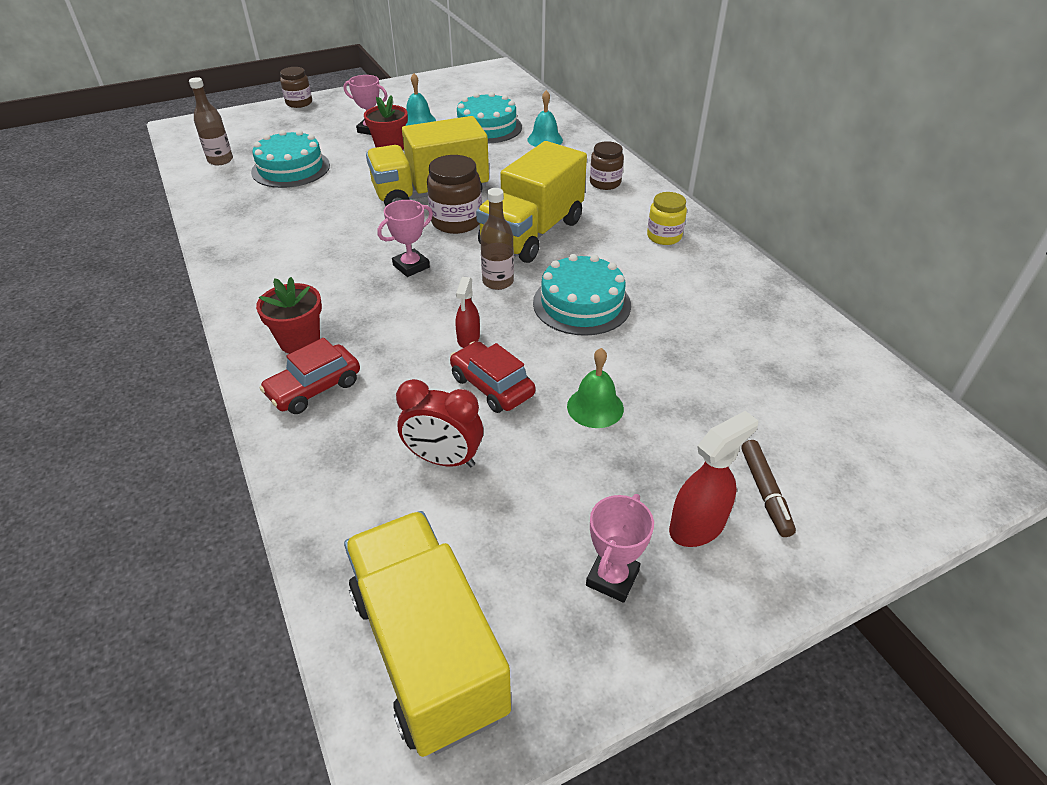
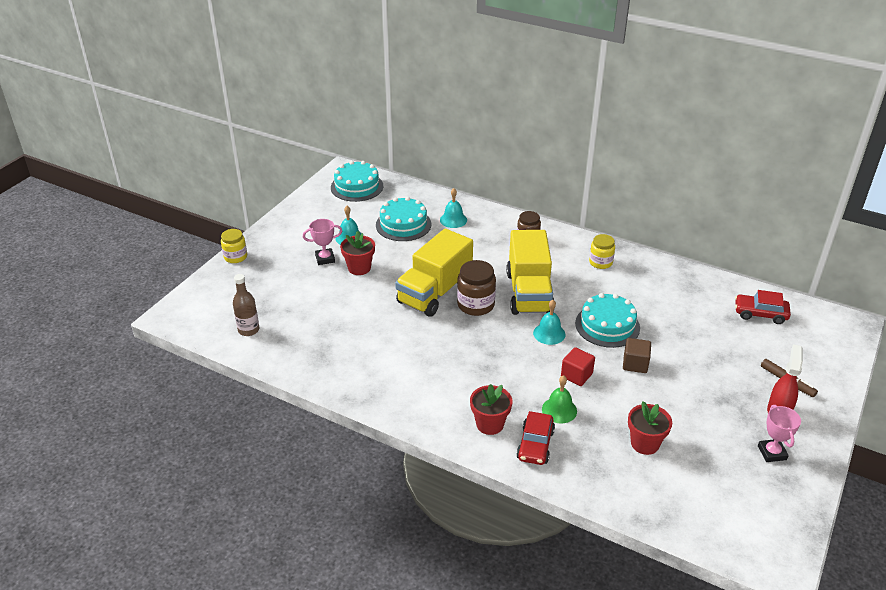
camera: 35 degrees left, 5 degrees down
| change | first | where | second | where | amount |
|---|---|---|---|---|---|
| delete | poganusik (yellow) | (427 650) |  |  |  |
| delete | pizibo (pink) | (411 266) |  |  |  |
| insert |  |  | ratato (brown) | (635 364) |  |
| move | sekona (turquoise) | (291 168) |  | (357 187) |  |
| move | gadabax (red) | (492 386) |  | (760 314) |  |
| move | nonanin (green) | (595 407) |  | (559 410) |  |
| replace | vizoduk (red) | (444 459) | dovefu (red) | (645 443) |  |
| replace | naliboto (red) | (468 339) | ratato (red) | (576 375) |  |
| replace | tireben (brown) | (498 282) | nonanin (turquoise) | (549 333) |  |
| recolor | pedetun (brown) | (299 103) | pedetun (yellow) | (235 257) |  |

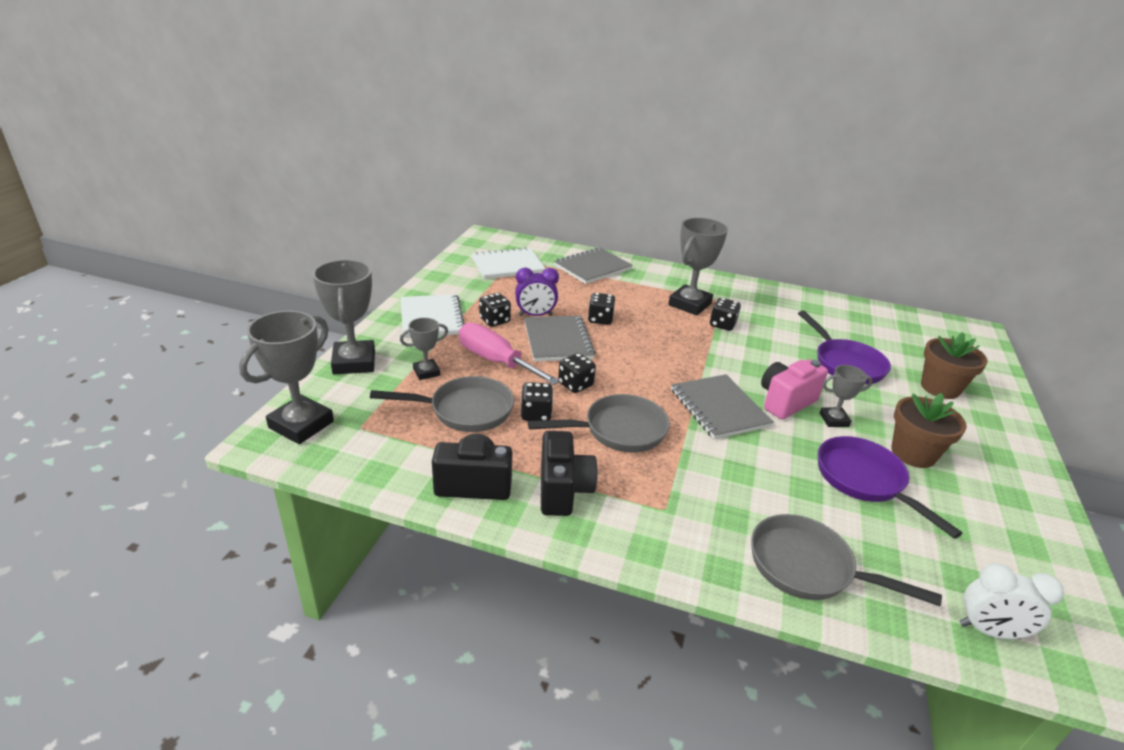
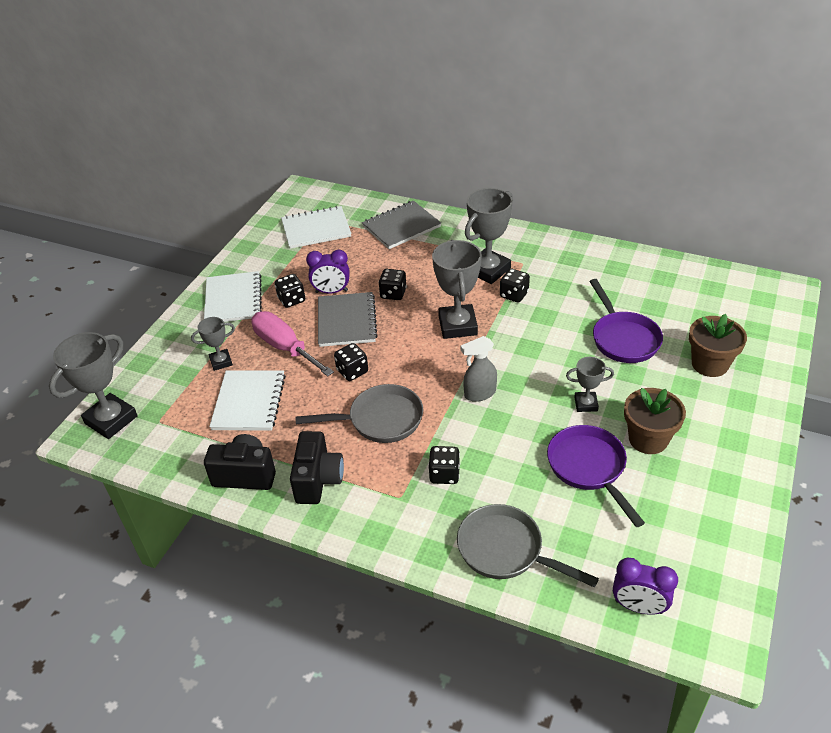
camera: 10 degrees right, 10 degrees up
| change | first | where | second | where | amount |
|---|---|---|---|---|---|
| delete | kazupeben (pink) | (785 402) |  |  |  |
| move | pizibo (grey) | (354 362) |  | (458 325) |  |
| move | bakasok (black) | (536 414) |  | (444 474) |  |
| replace | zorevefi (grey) | (465 410) | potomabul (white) | (249 402) |  |
| replace | potomabul (grey) | (719 408) | naliboto (grey) | (479 394) |  |
| recolor | vizoduk (white) | (989 631) | vizoduk (purple) | (638 606) |  |

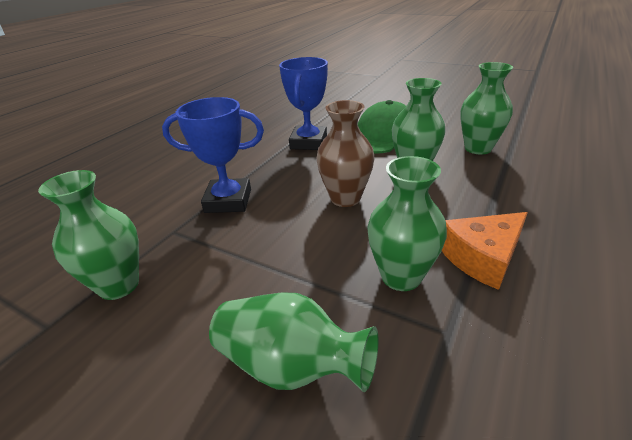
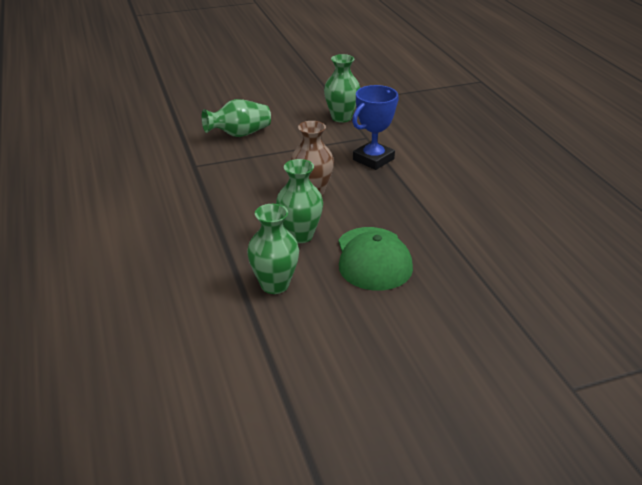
camera: 130 degrees right, 0 degrees up
| change | first | where | second | where | amount |
|---|---|---|---|---|---|
| delete | pizibo (blue) | (308 142) |  |  |  |
| delete | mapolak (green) | (401 276) |  |  |  |
| delete | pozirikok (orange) | (482 257) |  |  |  |

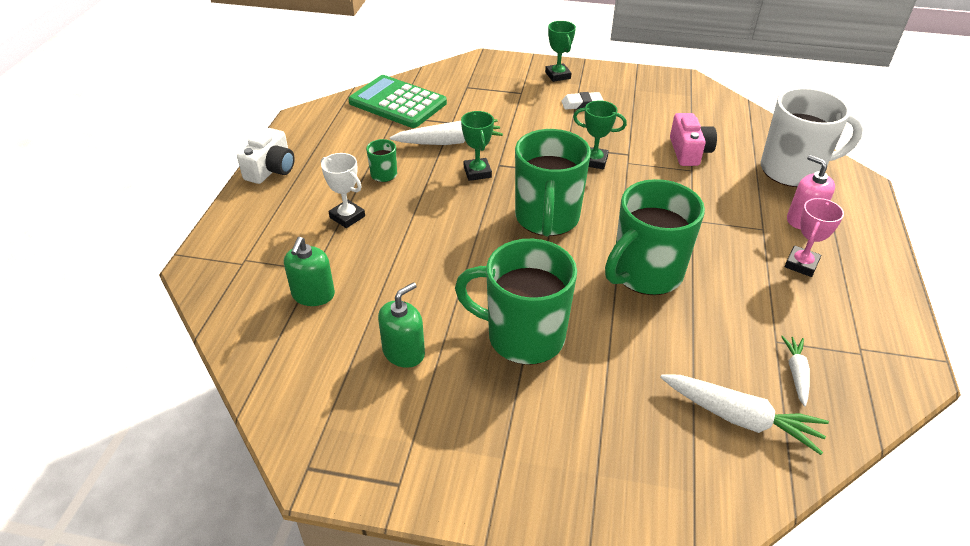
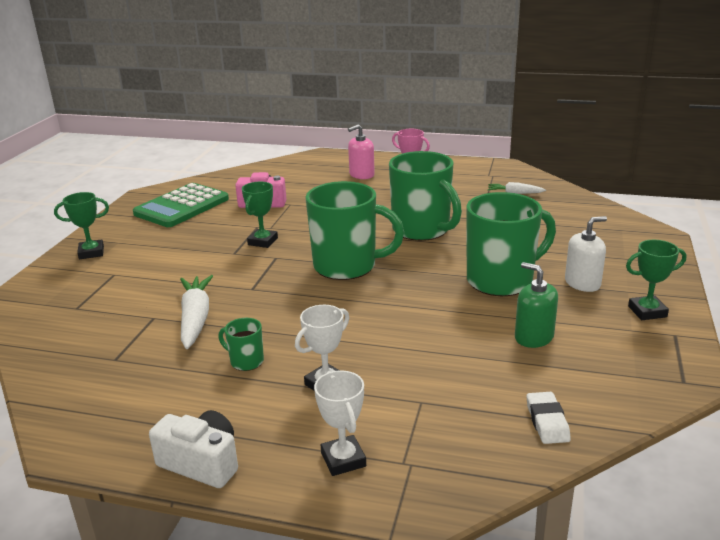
camera: 85 degrees left, 15 degrees down
| change | first | where | second | where | amount |
|---|---|---|---|---|---|
| delete | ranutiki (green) | (313 295) |  |  |  |
| delete | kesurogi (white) | (740 418) |  |  |  |
| delete | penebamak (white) | (792 170) |  |  |  |
| insert |  |  | pizibo (white) | (343 459) |  |
| insert |  |  | ranutiki (white) | (582 283) |  |
| move | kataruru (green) | (398 103) |  | (182 206) |  |
| move | pizibo (green) | (477 172) |  | (647 311) |  |
| move | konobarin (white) | (581 104) |  | (547 421) |  |
| rotate | penebamak (green) | (523 336) |  | (501 280) | 135 degrees counterclockwise |

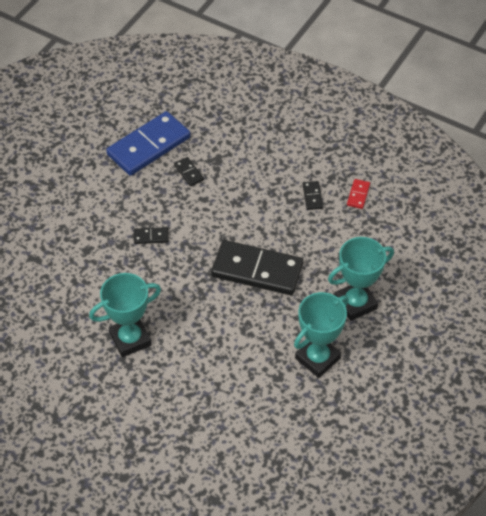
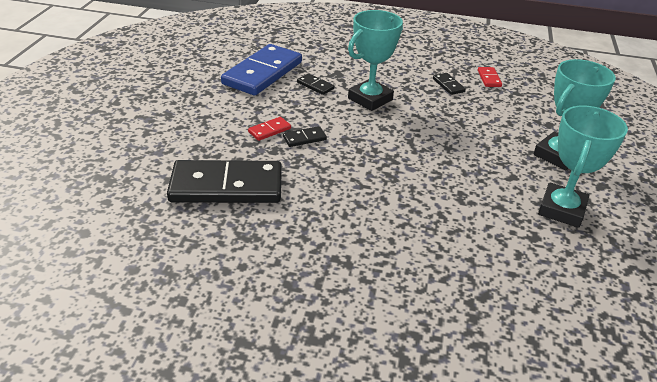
camera: 20 degrees left, 15 degrees down
| change | first | where | second | where | amount |
|---|---|---|---|---|---|
| insert |  |  | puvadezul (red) | (269 130) |  |
| move | pizibo (turquoise) | (130 339) |  | (370 99) |  |
| move | puvadezul (black) | (257 270) |  | (226 186) |  |

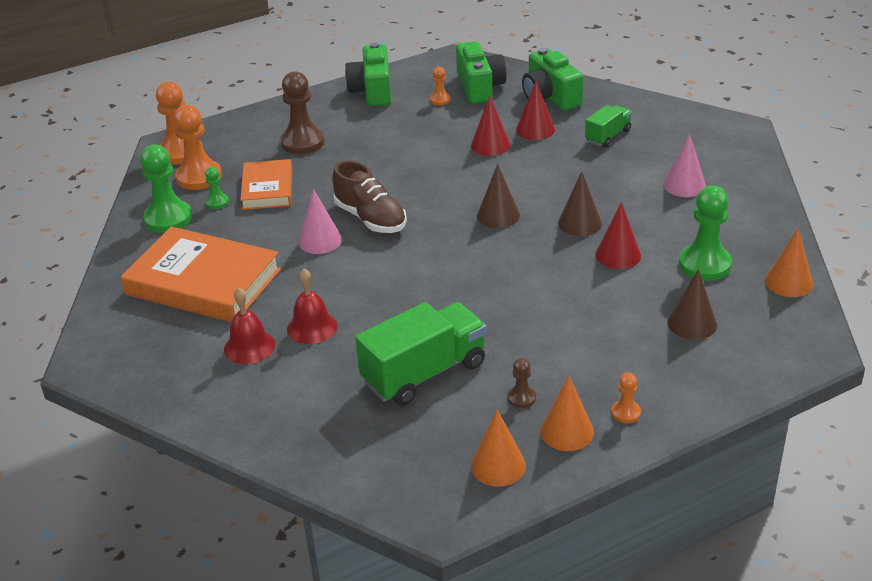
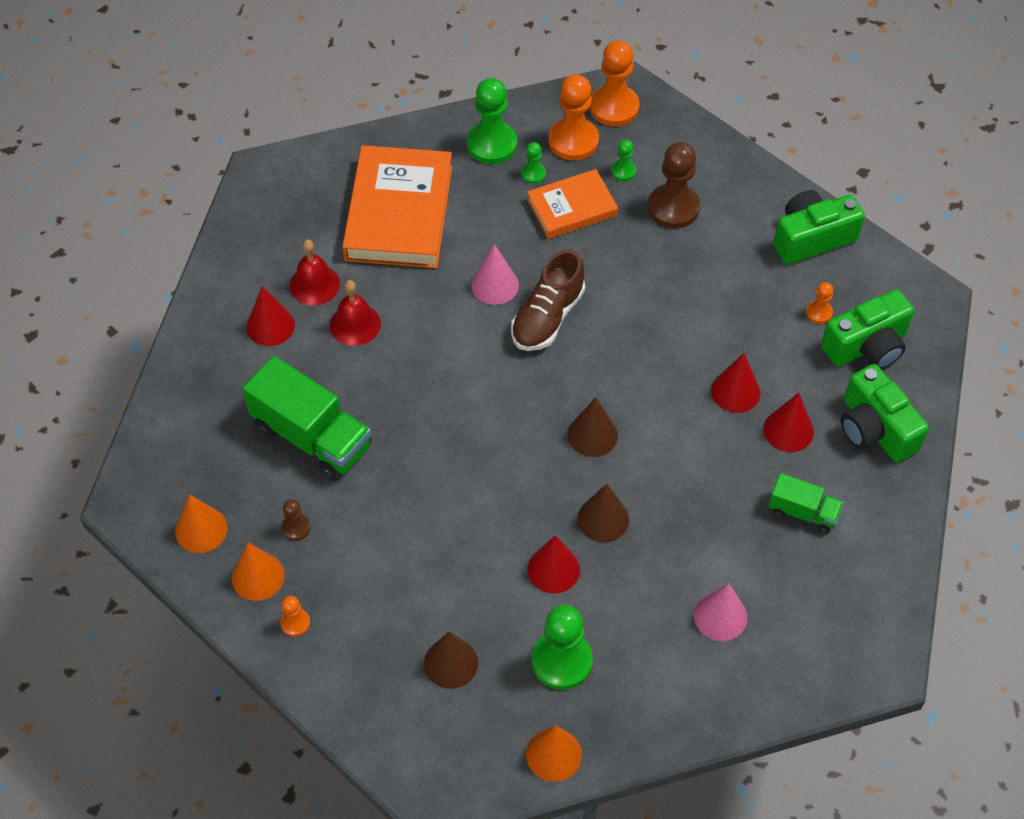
camera: 70 degrees right, 20 degrees up
| change | first | where | second | where | amount |
|---|---|---|---|---|---|
| insert |  |  | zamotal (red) | (270 326) |  |
| insert |  |  | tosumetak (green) | (623 171) |  |
| rotate | kazupeben (green) | (550 96) |  | (875 429) | 75 degrees counterclockwise |

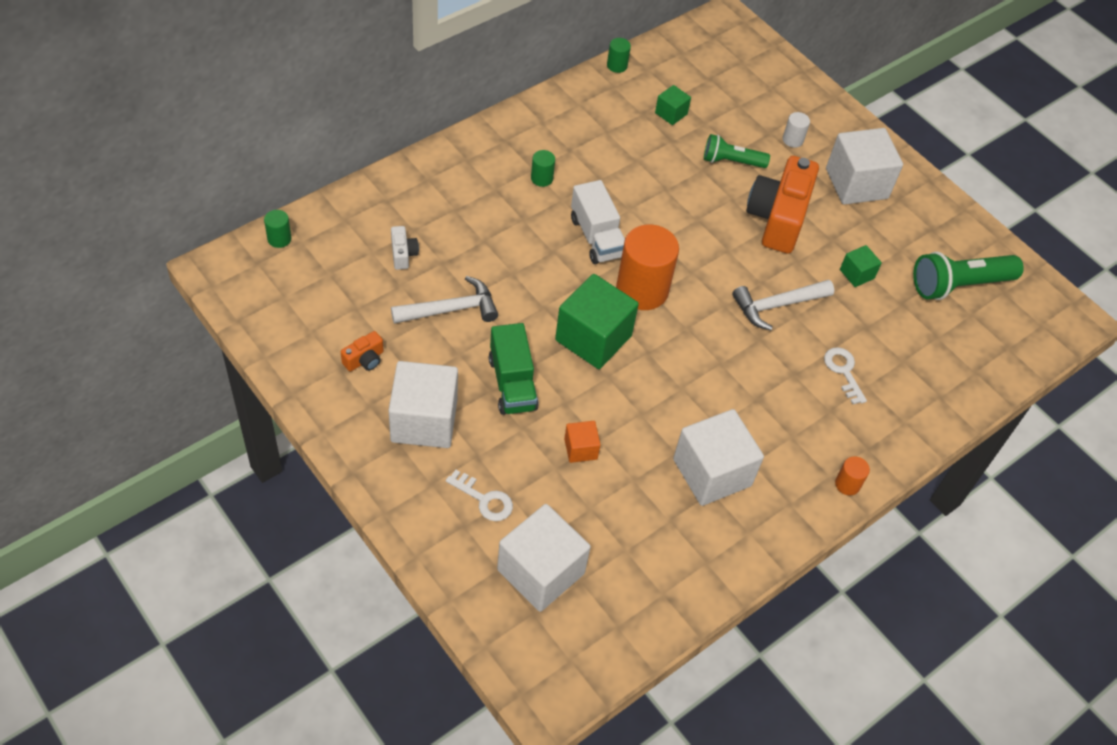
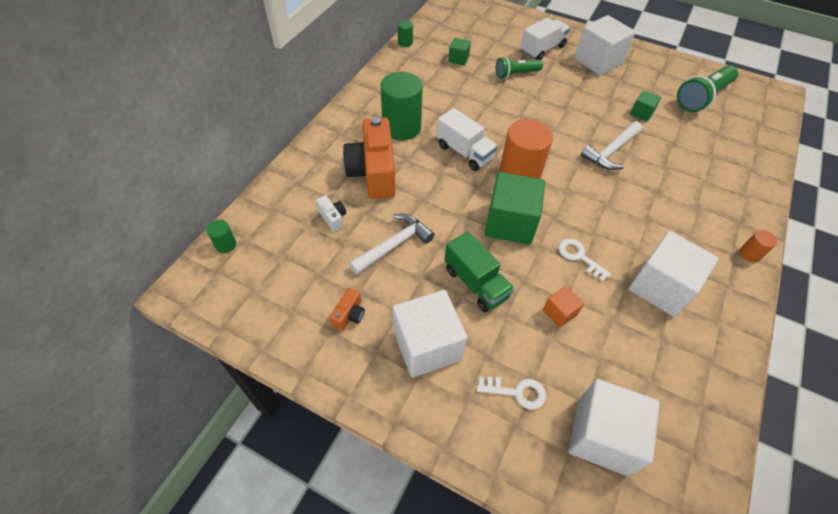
camera: 20 degrees left, 0 degrees up
| change | first | where | second | where | amount |
|---|---|---|---|---|---|
| move | kazupeben (orange) | (778 218) |  | (373 172) |  |
| move | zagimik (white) | (843 372) |  | (579 257) |  |
| replace | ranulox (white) | (792 140) | poganusik (white) | (542 49) |  |
| resize | ranulox (green) | (542 178) |  | (401 127) | x2.24 |

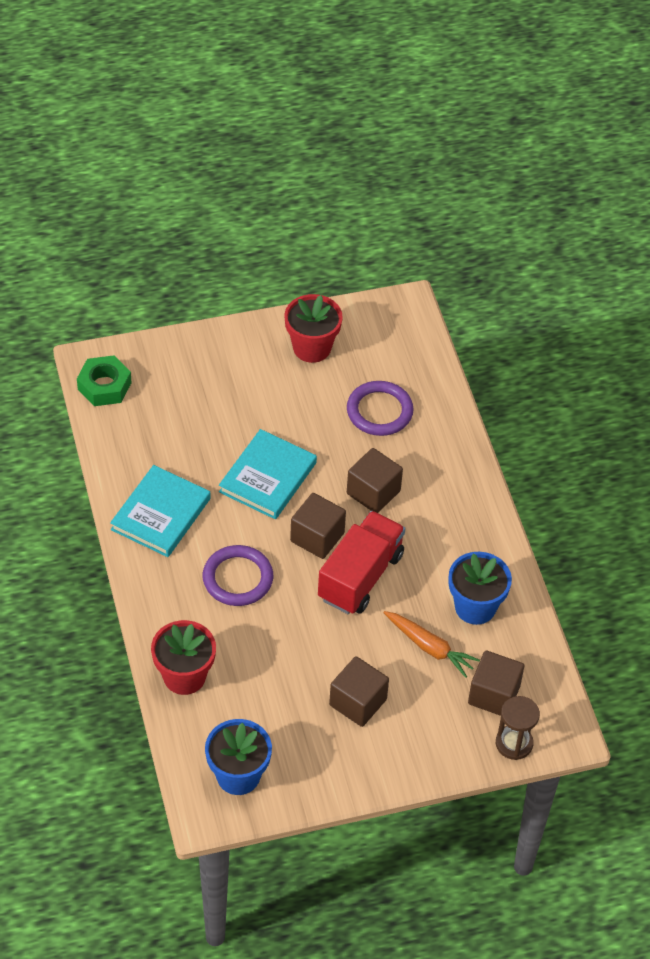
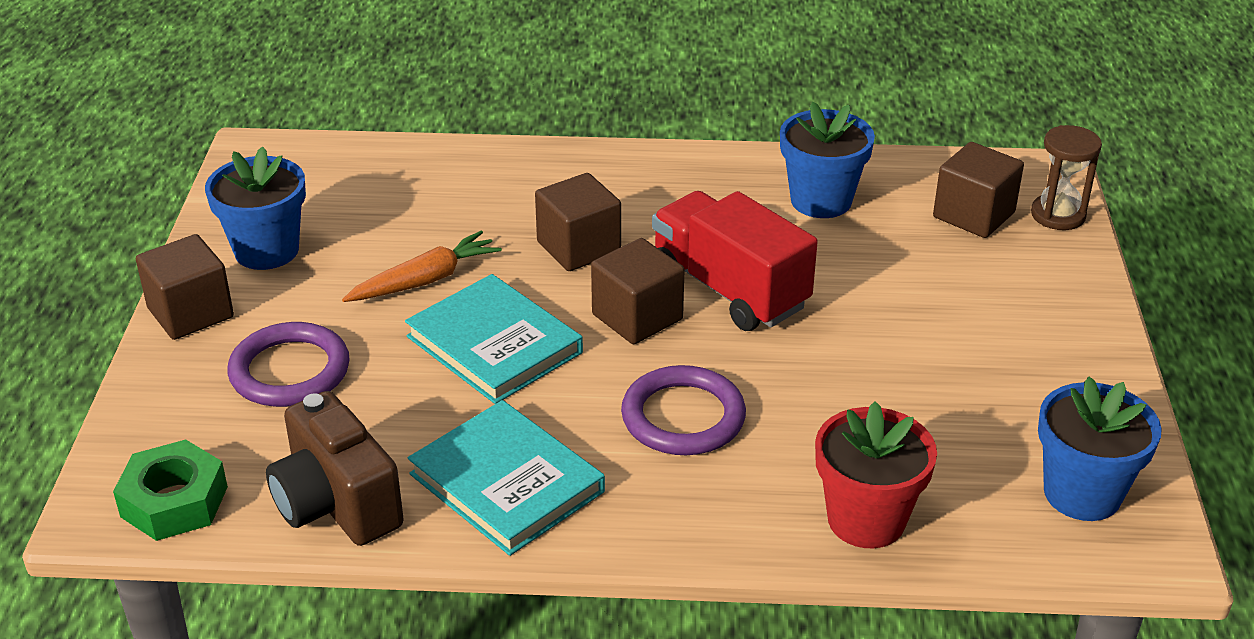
camera: 70 degrees left, 15 degrees down
| change | first | where | second | where | amount |
|---|---|---|---|---|---|
| insert |  |  | kazupeben (brown) | (336 504) |  |
| move | ratato (brown) | (358 702) |  | (190 313) |  |
| move | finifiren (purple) | (379 411) |  | (290 371) |  |
| move | kesurogi (orange) | (430 647) |  | (425 280) |  |
| recolor | dovefu (red) | (312 348) | dovefu (blue) | (266 250) |  |

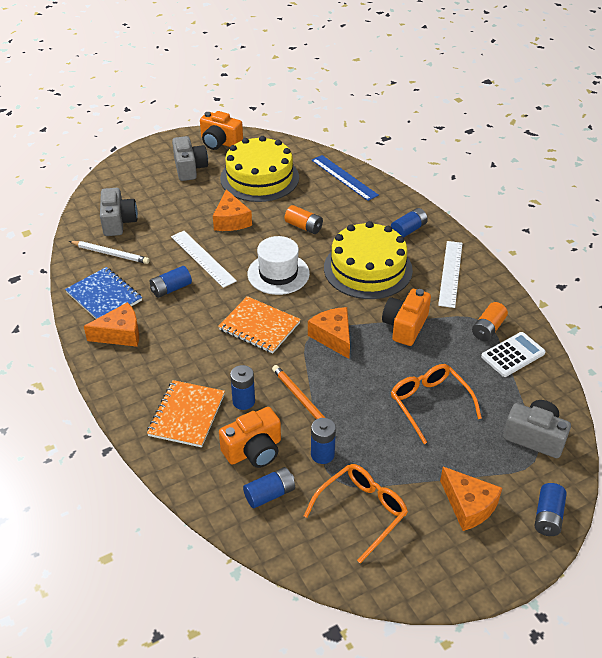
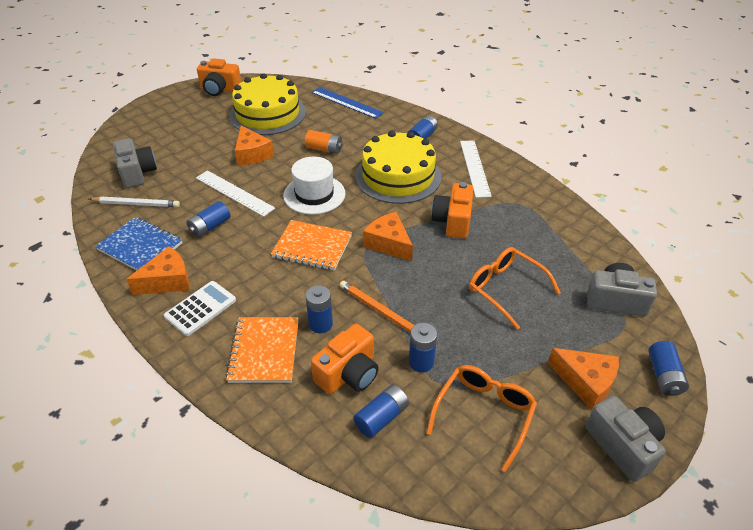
camera: 15 degrees left, 0 degrees up
| change | first | where | second | where | amount |
|---|---|---|---|---|---|
| delete | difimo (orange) | (488 329) |  |  |  |
| move | kazupeben (grey) | (190 168) |  | (623 445) |  |
| move | kataruru (white) | (513 355) |  | (200 308) |  |

